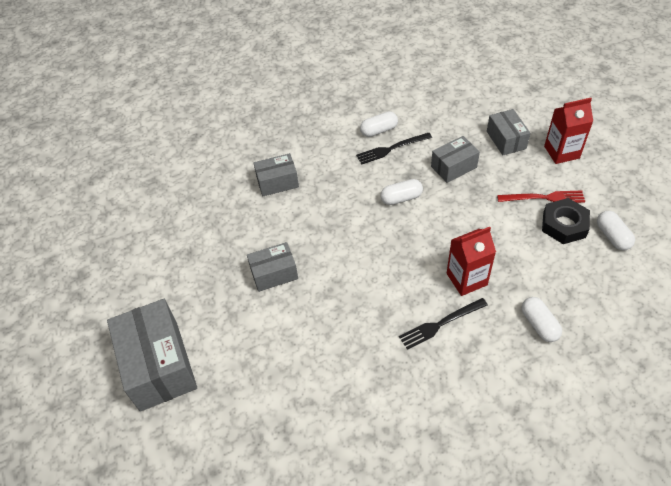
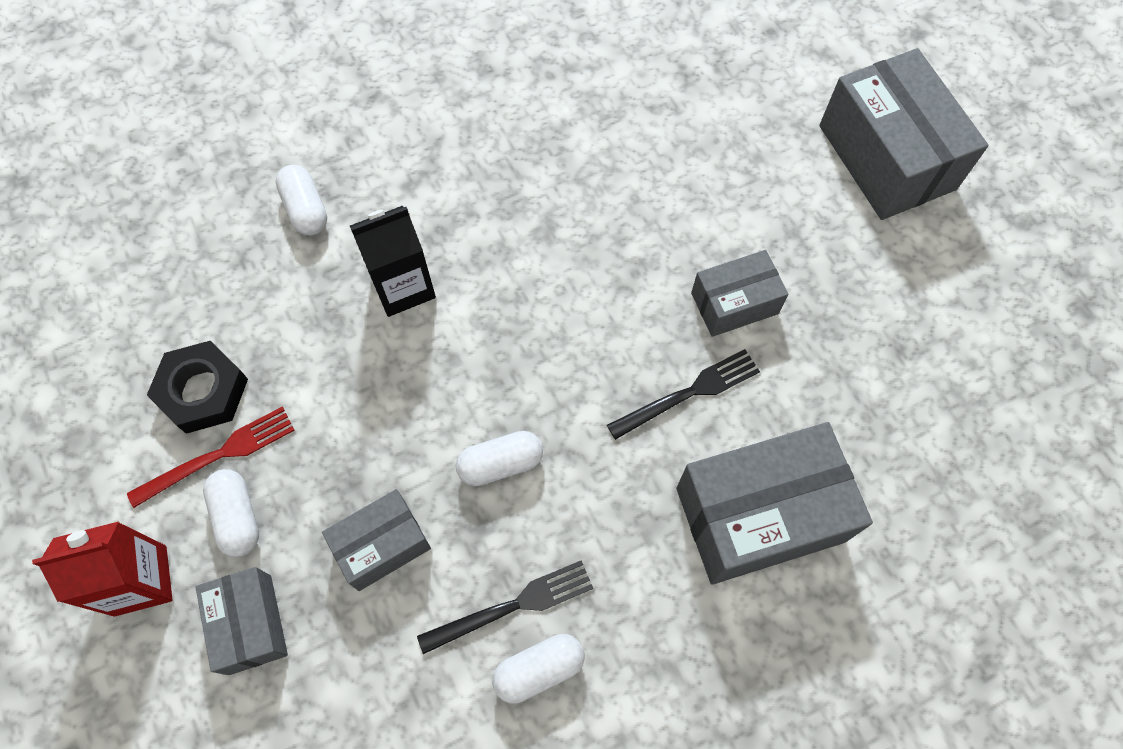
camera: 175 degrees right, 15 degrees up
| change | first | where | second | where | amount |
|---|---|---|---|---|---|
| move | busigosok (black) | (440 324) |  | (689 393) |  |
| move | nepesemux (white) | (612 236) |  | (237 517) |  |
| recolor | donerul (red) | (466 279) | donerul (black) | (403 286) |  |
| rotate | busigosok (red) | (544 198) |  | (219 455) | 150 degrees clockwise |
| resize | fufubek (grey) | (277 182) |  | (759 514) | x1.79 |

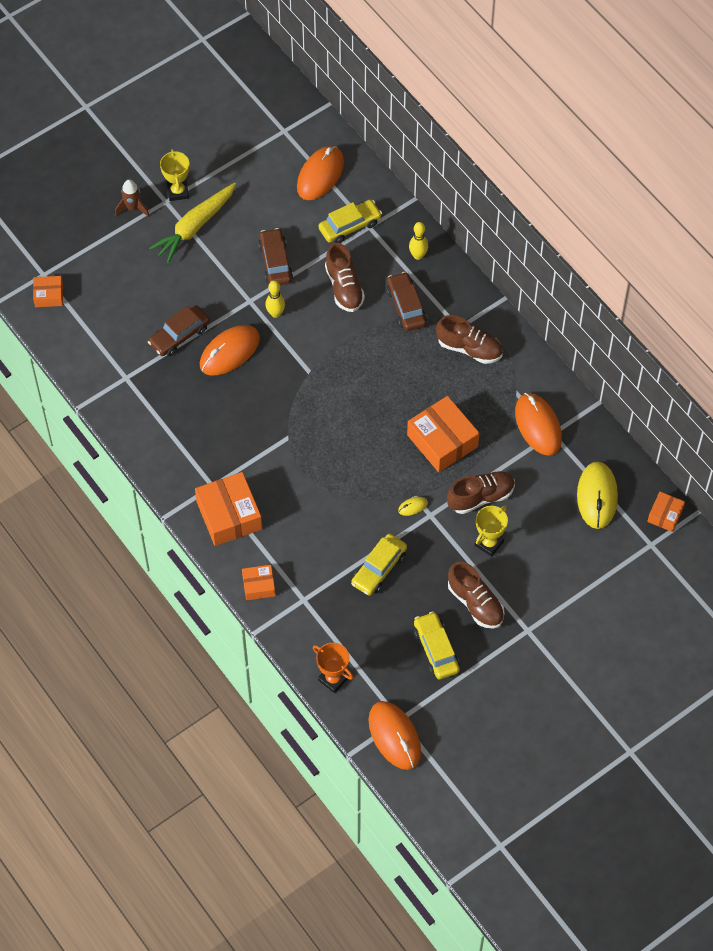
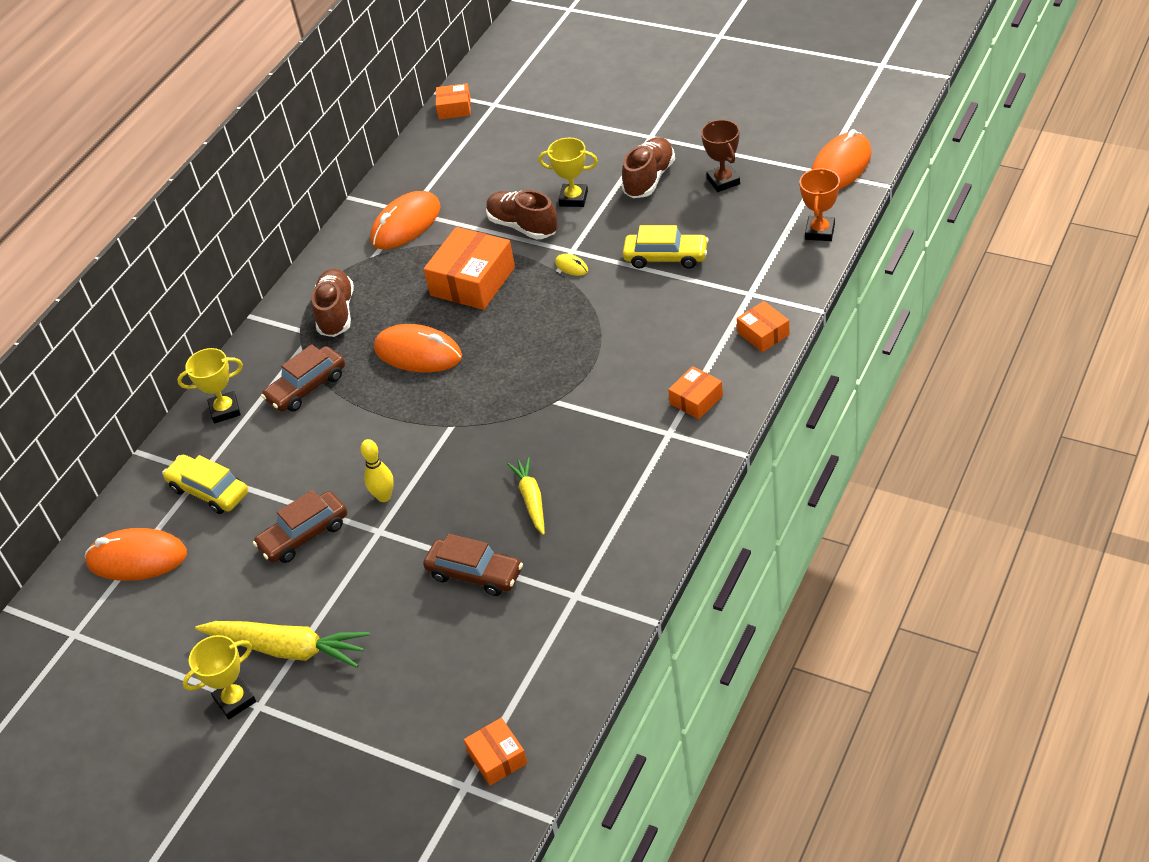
camera: 110 degrees left, 15 degrees down
| change | first | where | second | where | amount |
|---|---|---|---|---|---|
| delete | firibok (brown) | (133 208) |  |  |  |
| delete | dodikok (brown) | (344 287) |  |  |  |
| delete | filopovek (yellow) | (597 496) |  |  |  |
| insert |  |  | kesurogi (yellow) | (531 499) |  |
| move | filopovek (orange) | (229 352) |  | (418 353) |  |
| replace | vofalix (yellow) | (418 255) | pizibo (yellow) | (225 410) |  |
| replace | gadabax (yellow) | (436 649) | pizibo (brown) | (723 181) |  |
| resize | fufubek (orange) | (229 515) |  | (696 400) | x0.54 |

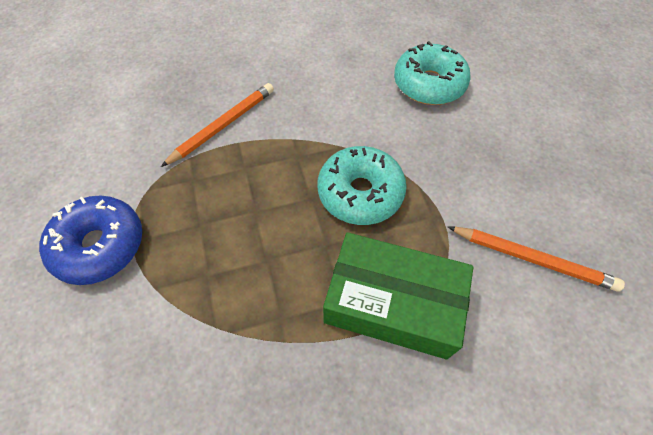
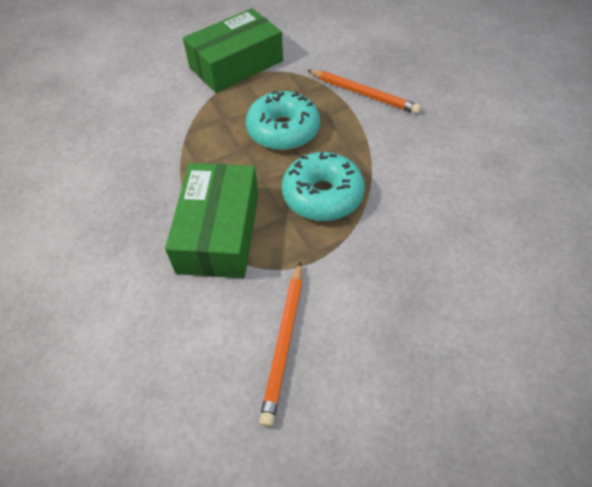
camera: 80 degrees right, 5 degrees down
| change | first | where | second | where | amount |
|---|---|---|---|---|---|
| move | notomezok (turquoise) | (429 84) |  | (283 130) |  |
| replace | notomezok (blue) | (100 246) | fufubek (green) | (236 64) |  |

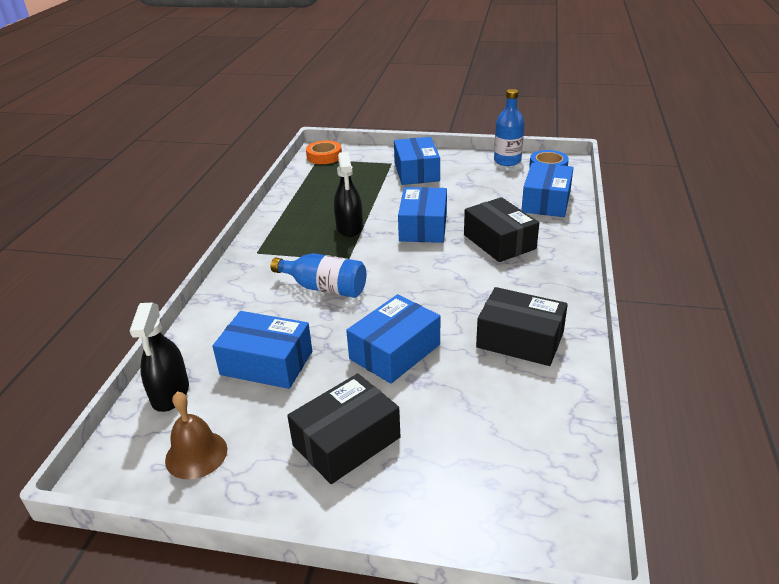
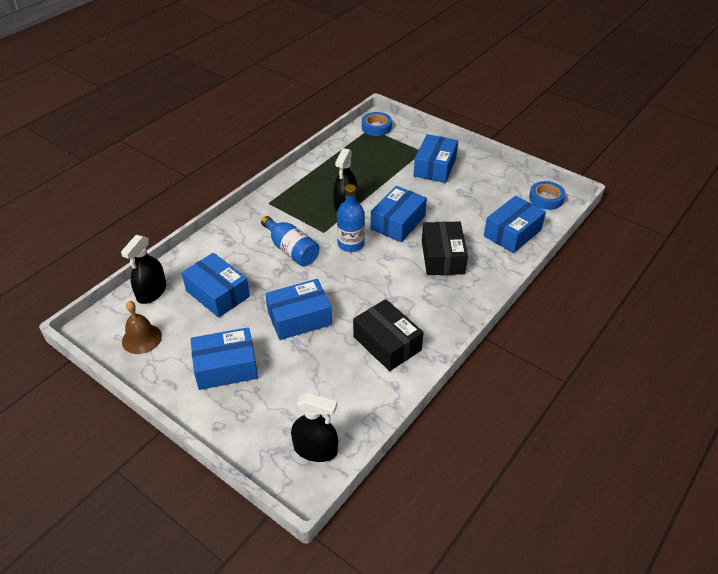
camera: 25 degrees right, 10 degrees up
| change | first | where | second | where | amount |
|---|---|---|---|---|---|
| insert |  |  | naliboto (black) | (315 449) |  |
| move | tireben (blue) | (507 161) |  | (351 244) |  |
| recolor | fufubek (black) | (346 441) | fufubek (blue) | (226 367) |  |
| recolor | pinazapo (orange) | (324 156) | pinazapo (blue) | (376 127) |  |

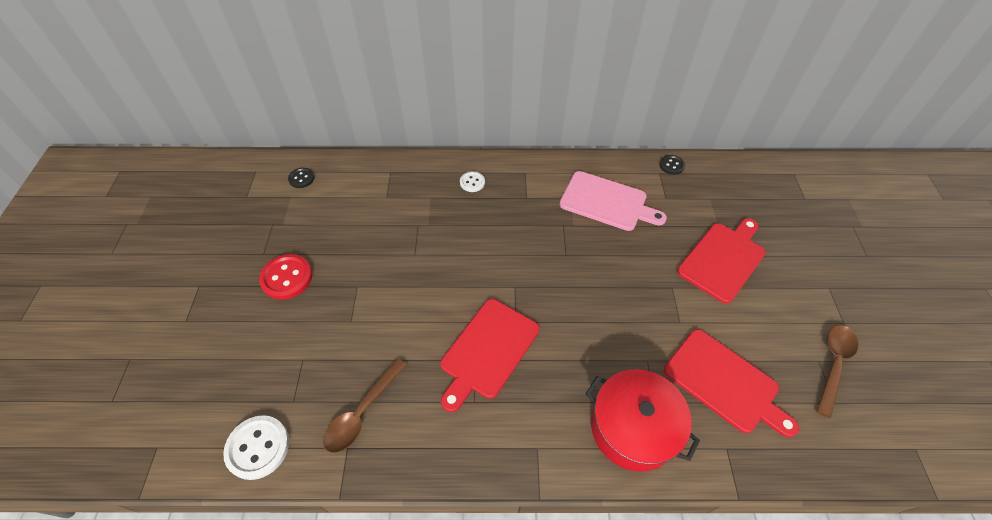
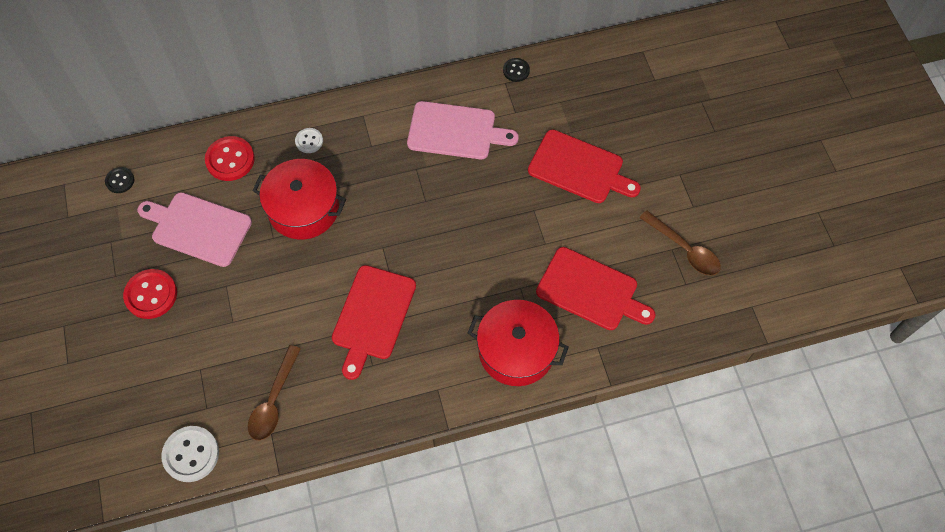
camera: 15 degrees left, 10 degrees up
| change | first | where | second | where | amount |
|---|---|---|---|---|---|
| insert |  |  | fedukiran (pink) | (198 228) |  |
| insert |  |  | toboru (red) | (230 160) |  |
| insert |  |  | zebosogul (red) | (303 208) |  |
| rotate | fedukiran (red) | (723 259) |  | (579 168) | 90 degrees clockwise |
| rotate | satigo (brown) | (833 364) |  | (684 249) | 120 degrees clockwise |

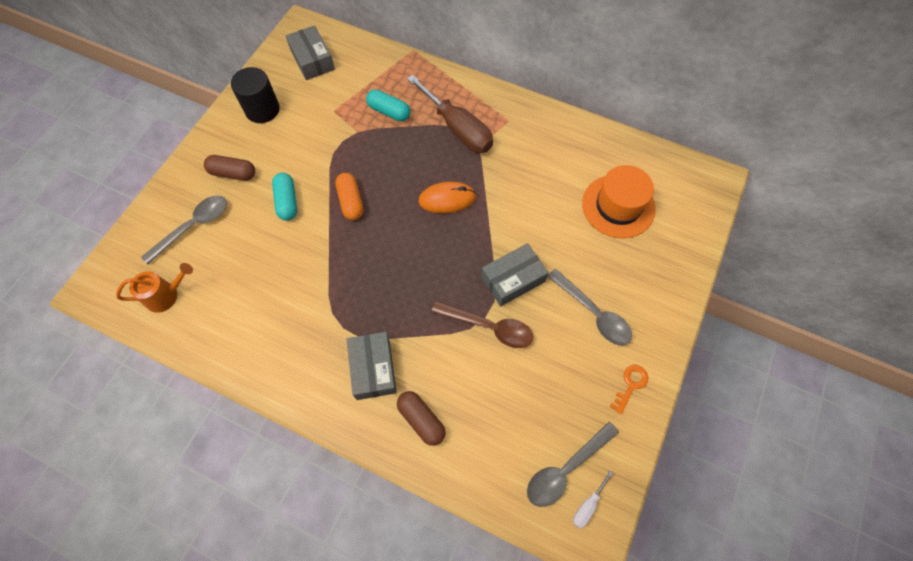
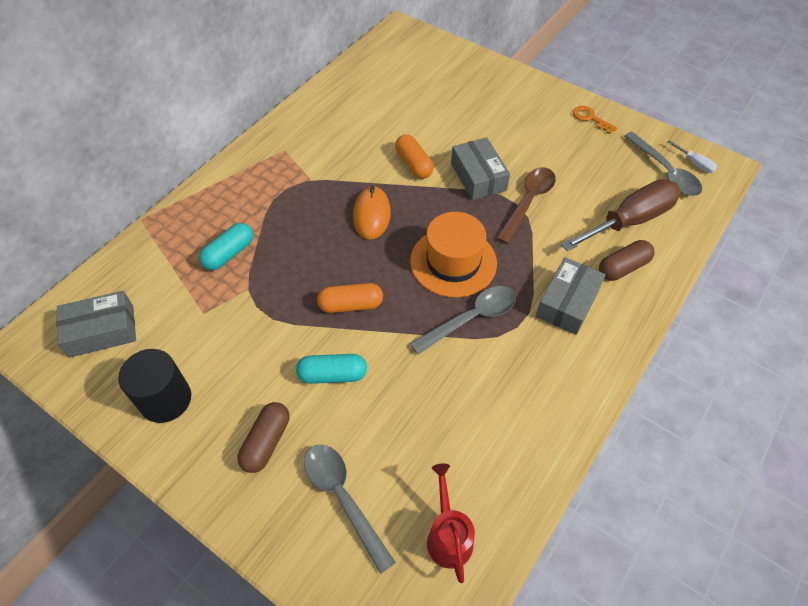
camera: 80 degrees left, 10 degrees down
| change | first | where | second | where | amount |
|---|---|---|---|---|---|
| insert |  |  | nepesemux (orange) | (414 164) |  |
| move | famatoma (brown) | (458 129) |  | (630 220) |  |
| move | satigo (grey) | (593 313) |  | (472 318) |  |
| move | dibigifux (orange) | (618 206) |  | (453 262) |  |
| recolor | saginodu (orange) | (166 295) | saginodu (red) | (448 535) |  |
| rotate | fufubek (grey) | (373 369) |  | (567 303) | 60 degrees counterclockwise |

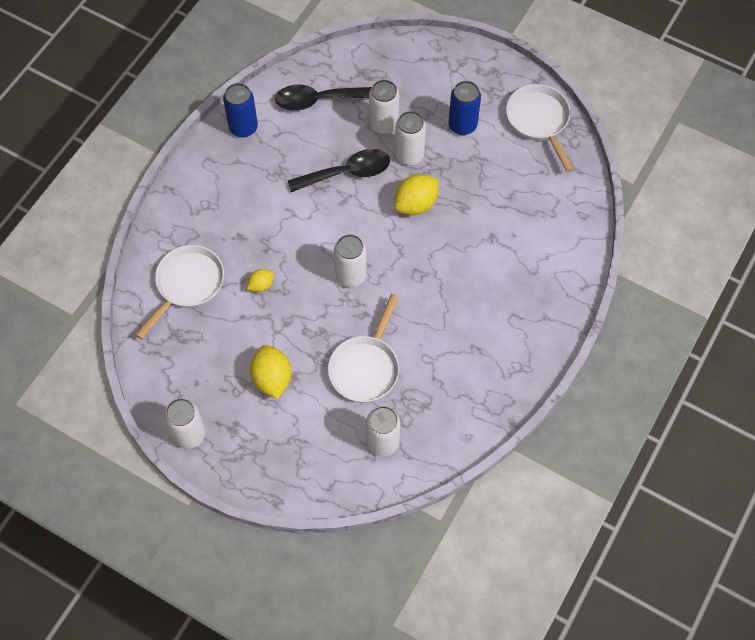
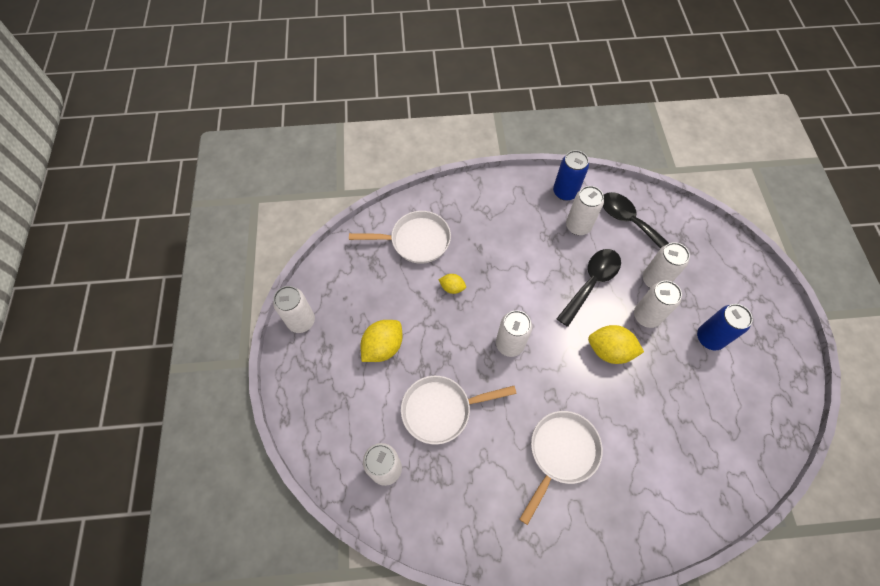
camera: 55 degrees right, 0 degrees up
| change | first | where | second | where | amount |
|---|---|---|---|---|---|
| insert |  |  | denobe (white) | (578 226) |  |
| move | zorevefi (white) | (539 121) |  | (561 453) |  |
| rotate | satigo (black) | (347 173) |  | (591 283) | 90 degrees counterclockwise |

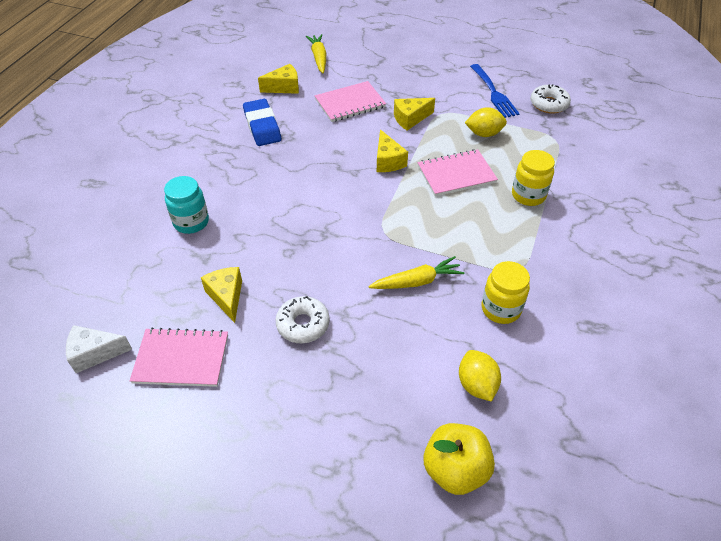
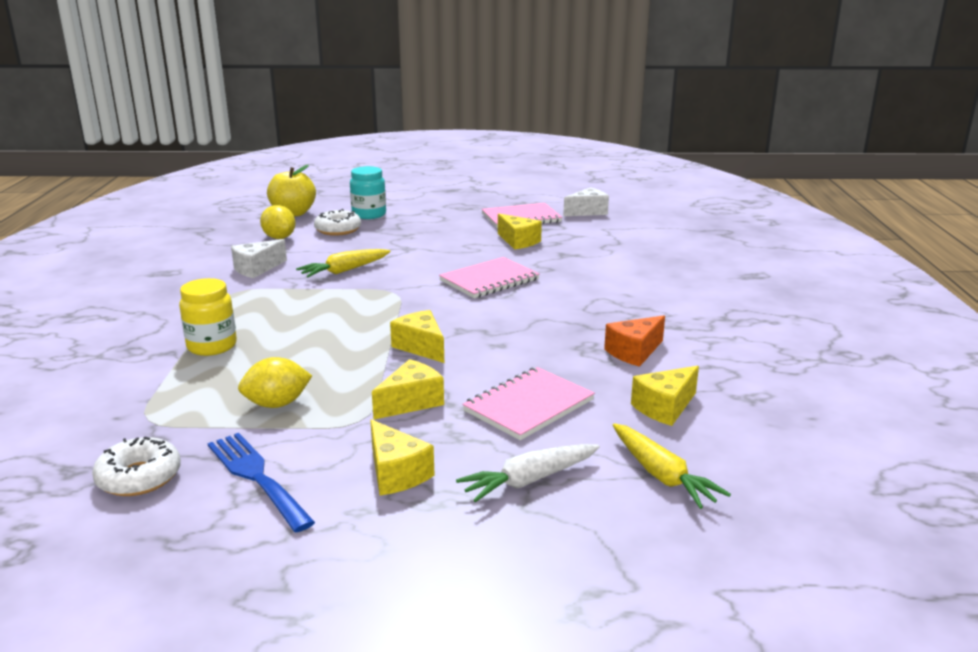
camera: 160 degrees right, 25 degrees down
| change | first | where | second | where | amount |
|---|---|---|---|---|---|
| insert |  |  | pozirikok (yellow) | (396 473) |  |
| insert |  |  | kesurogi (white) | (529 480) |  |
| move | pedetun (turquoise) | (191 222) |  | (369 215) |  |
| move | notomezok (white) | (303 324) |  | (338 230) |  |
| move | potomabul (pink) | (456 174) |  | (489 280) |  |
| replace | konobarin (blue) | (262 126) | pozirikok (orange) | (634 352) |  |
| replace | pedetun (yellow) | (501 309) | pozirikok (white) | (257 269) |  |

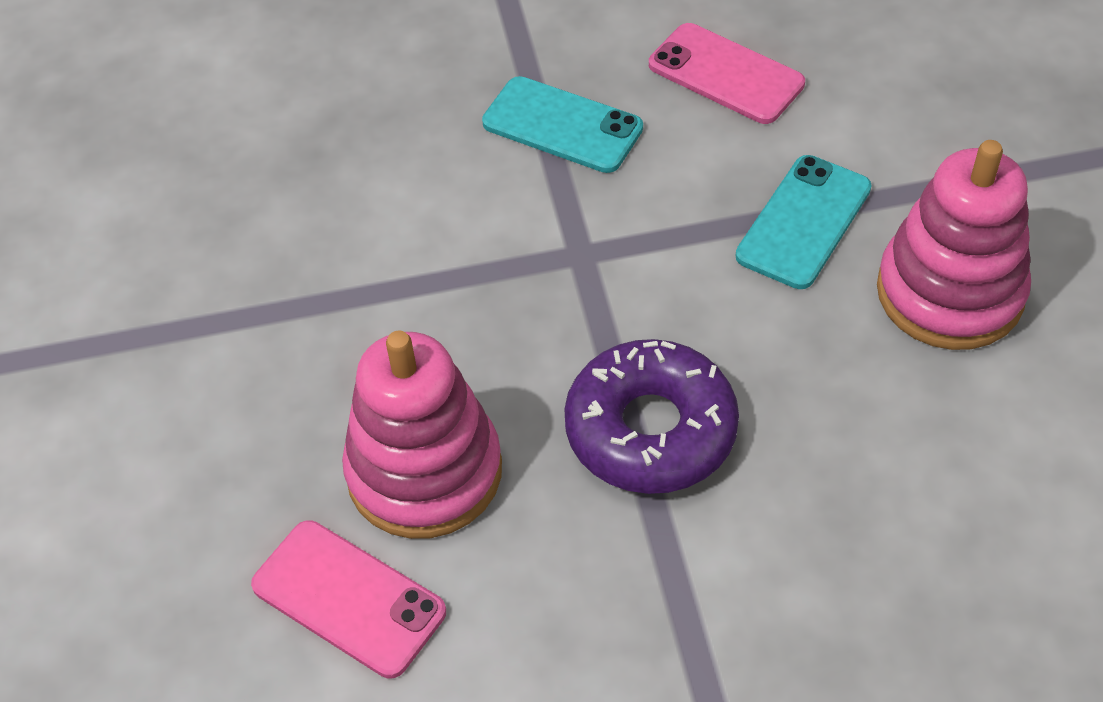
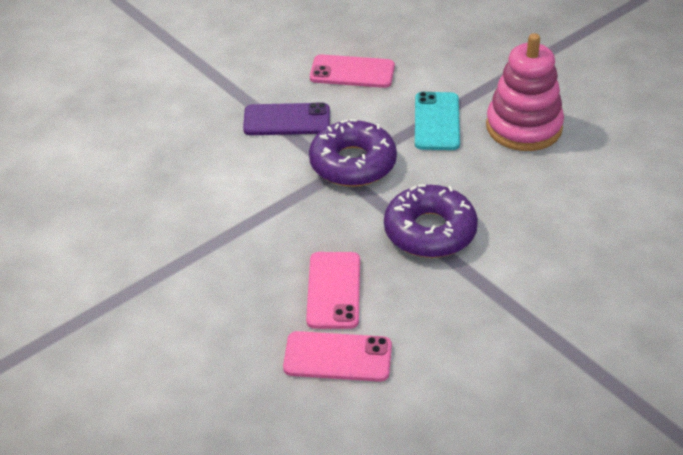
camera: 30 degrees left, 10 degrees down
| change | first | where | second | where | amount |
|---|---|---|---|---|---|
| insert |  |  | notomezok (purple) | (353 163) |  |
| replace | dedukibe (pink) | (424 472) | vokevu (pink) | (333 290) |  |
| recolor | vokevu (turquoise) | (562 126) | vokevu (purple) | (287 120) |  |

